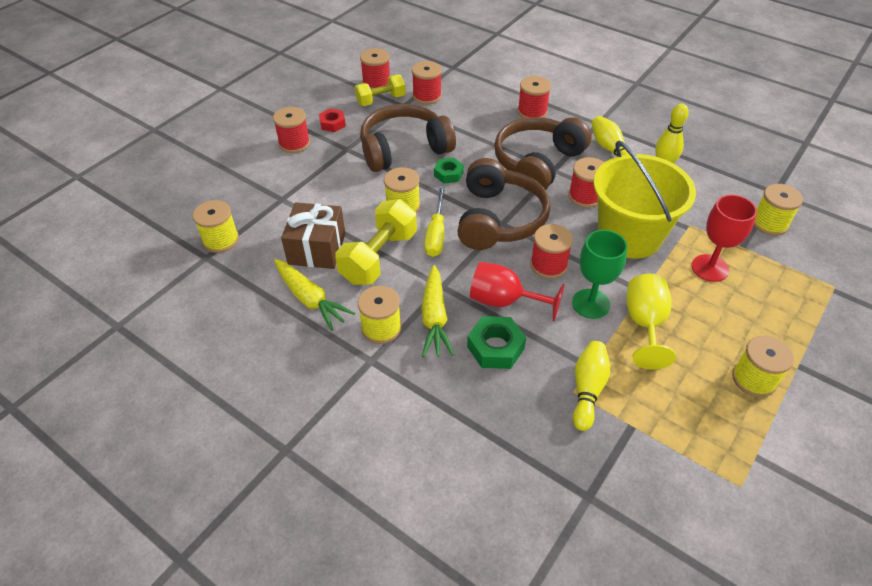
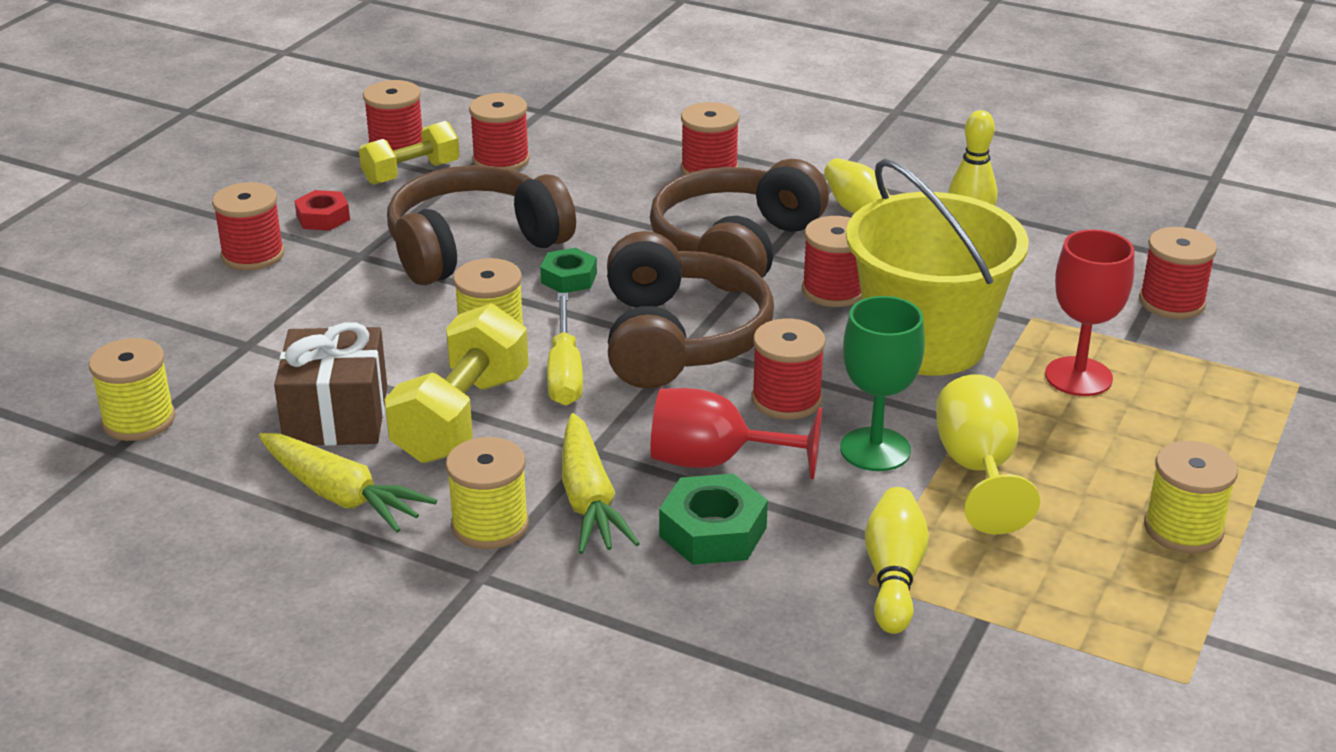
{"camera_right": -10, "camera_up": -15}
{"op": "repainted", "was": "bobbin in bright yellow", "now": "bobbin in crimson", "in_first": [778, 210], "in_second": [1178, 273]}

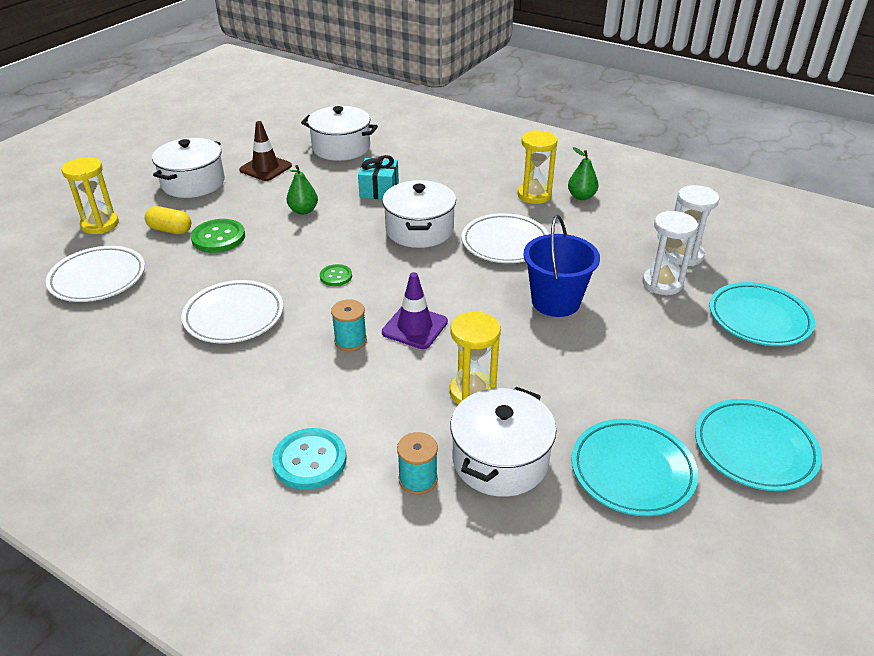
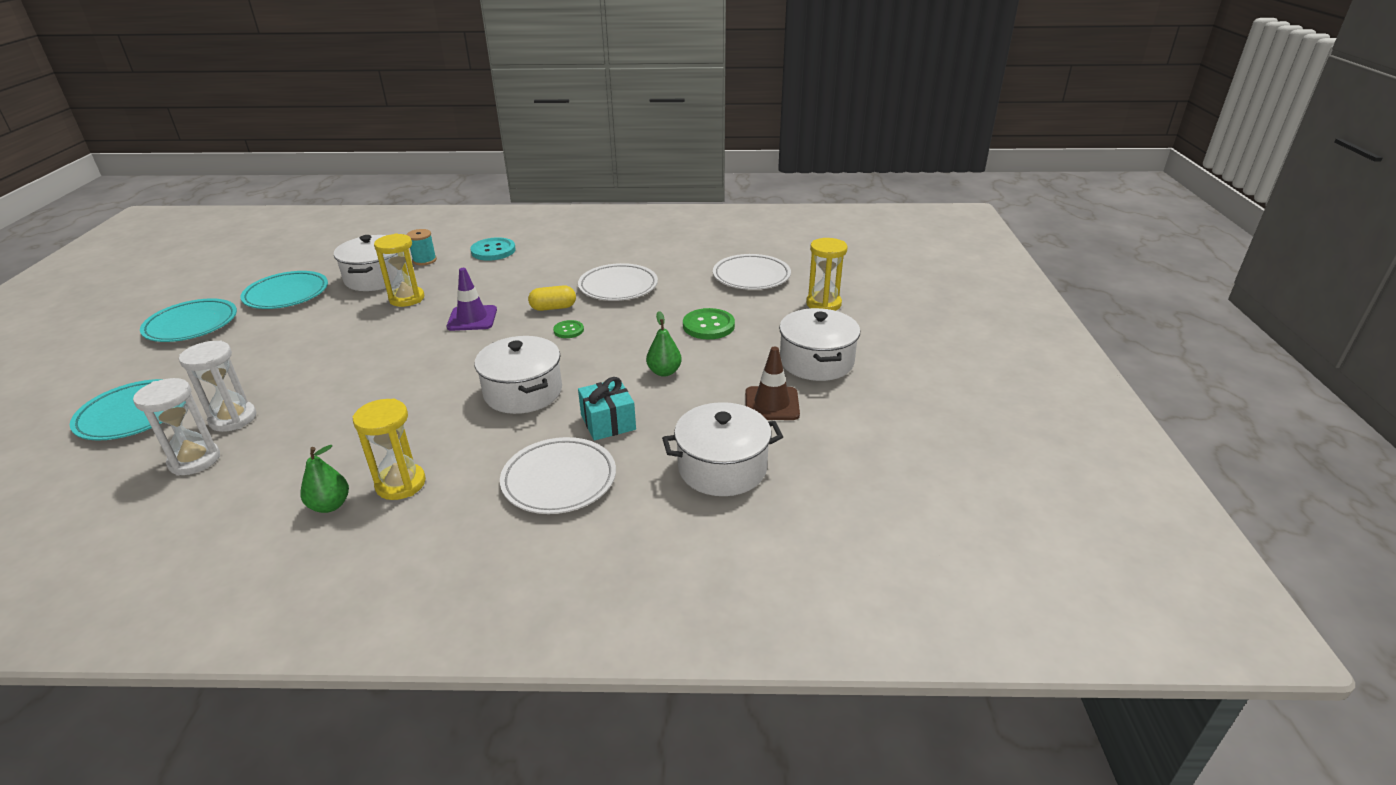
{"camera_right": 150, "camera_up": -5}
{"op": "shifted", "was": "plate in pure white", "in_first": [505, 238], "in_second": [558, 475]}
{"op": "shifted", "was": "pill shape in bright yellow", "in_first": [168, 220], "in_second": [552, 298]}
{"op": "gone", "was": "bobbin in aqua", "in_first": [349, 325]}
{"op": "gone", "was": "pail in blue", "in_first": [561, 266]}

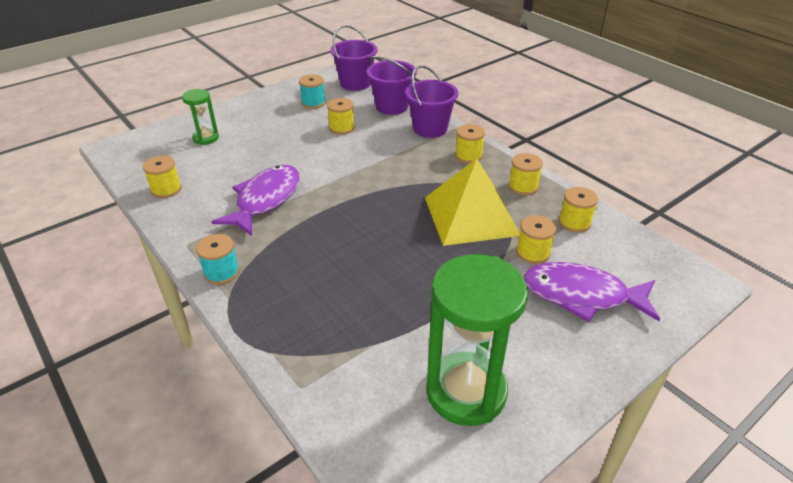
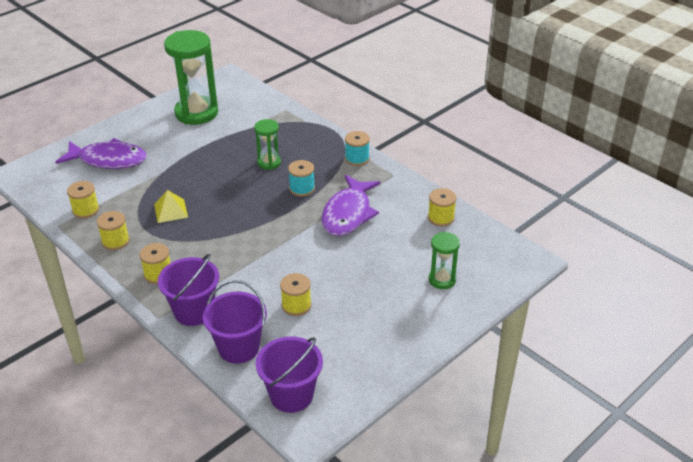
{"camera_right": 175, "camera_up": 0}
{"op": "scaled", "was": "pyramid in bright yellow", "in_first": [472, 202], "in_second": [171, 206], "ratio": 0.47}
{"op": "new", "now": "hourglass in leaf-green", "in_second": [267, 144]}
{"op": "shifted", "was": "bobbin in aqua", "in_first": [312, 91], "in_second": [301, 178]}
{"op": "gone", "was": "bobbin in bright yellow", "in_first": [536, 239]}

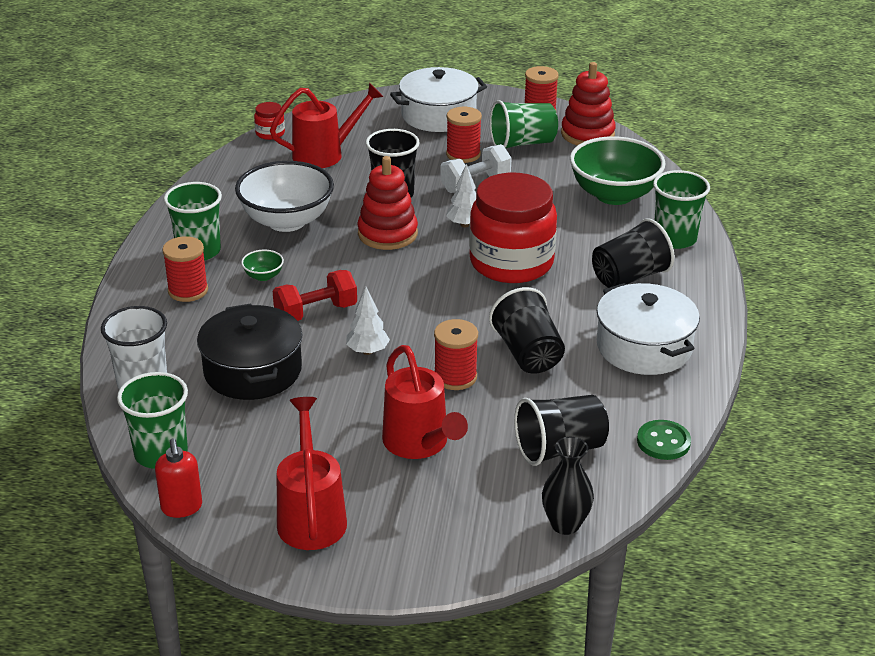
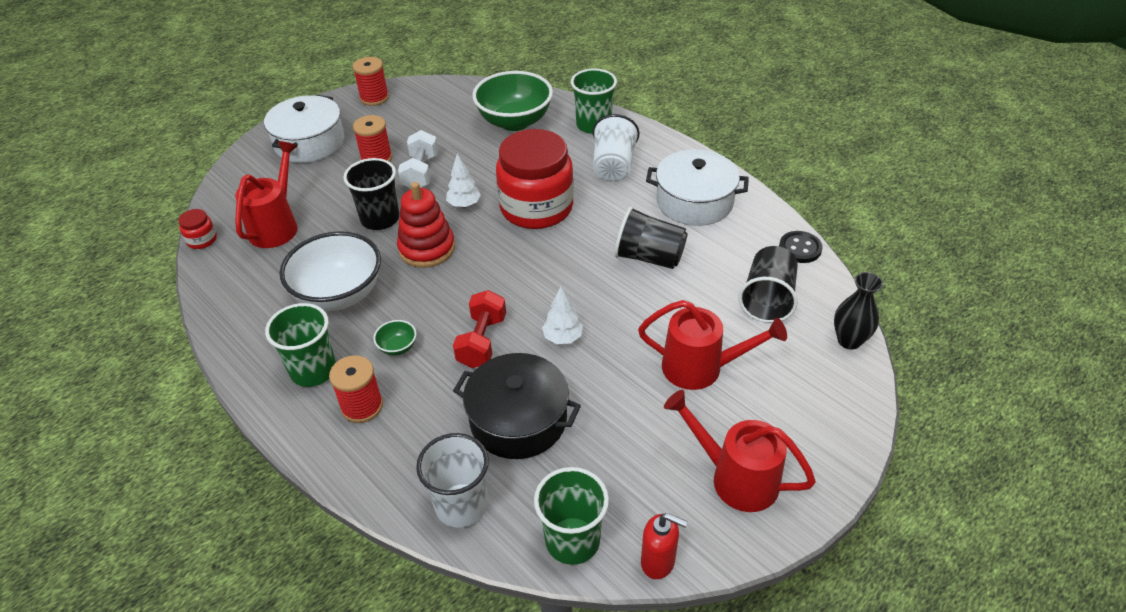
{"camera_right": -50, "camera_up": 10}
{"op": "repainted", "was": "cup in black", "now": "cup in pure white", "in_first": [633, 253], "in_second": [616, 148]}
{"op": "repainted", "was": "sewing button in leaf-green", "now": "sewing button in black", "in_first": [664, 440], "in_second": [801, 247]}
{"op": "gone", "was": "bobbin in crimson", "in_first": [456, 354]}
{"op": "gone", "was": "cup in leaf-green", "in_first": [524, 124]}
{"op": "gone", "was": "stacking toy in crimson", "in_first": [588, 104]}

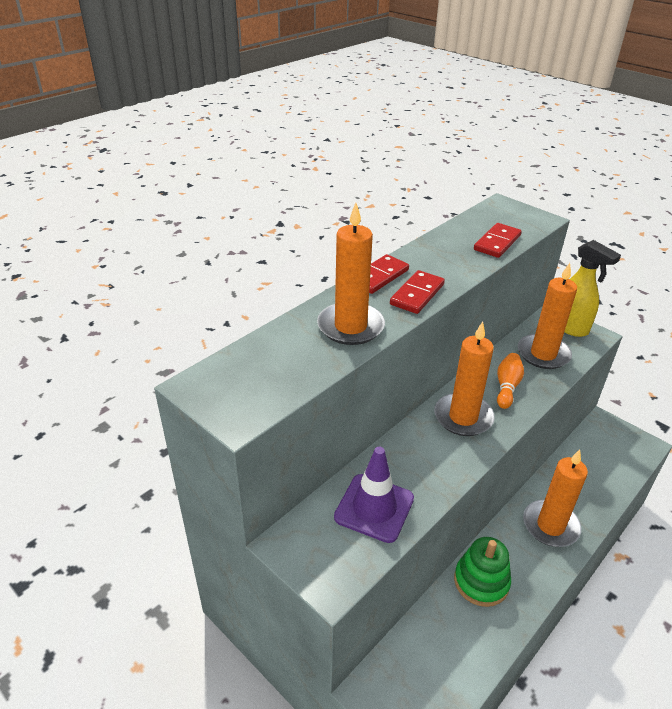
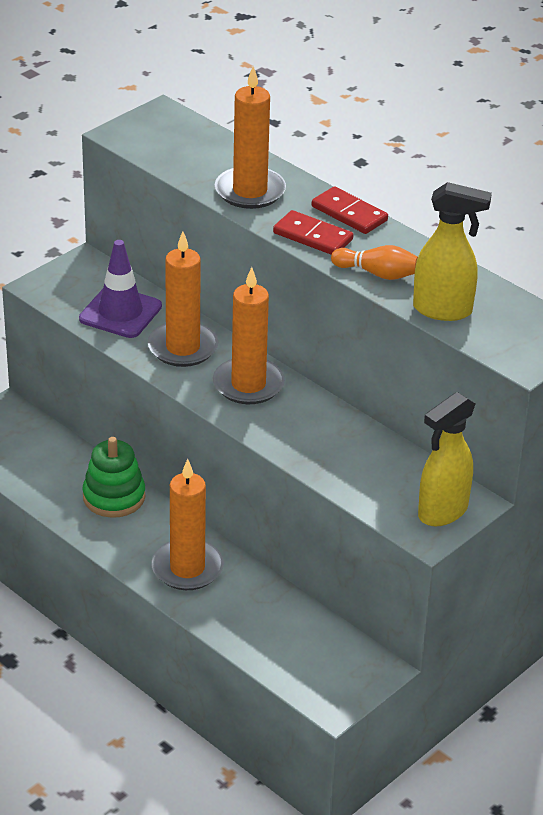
{"camera_right": 90, "camera_up": 0}
{"op": "shifted", "was": "candle in bright orange", "in_first": [547, 316], "in_second": [183, 299]}
{"op": "shifted", "was": "tenpin in bright orange", "in_first": [510, 381], "in_second": [374, 262]}
{"op": "swapped", "was": "domino tile in crimson", "now": "spray cleaner in bright yellow", "in_first": [498, 240], "in_second": [452, 251]}

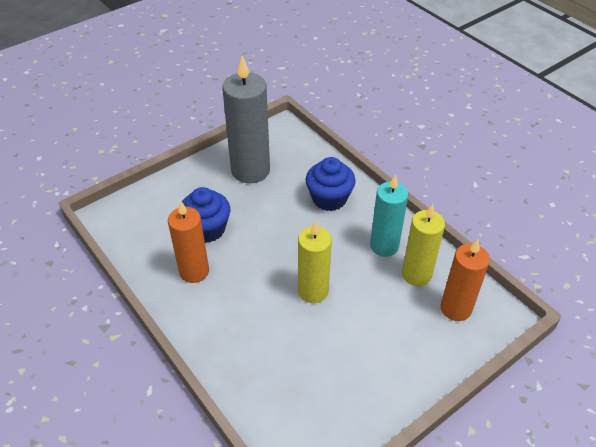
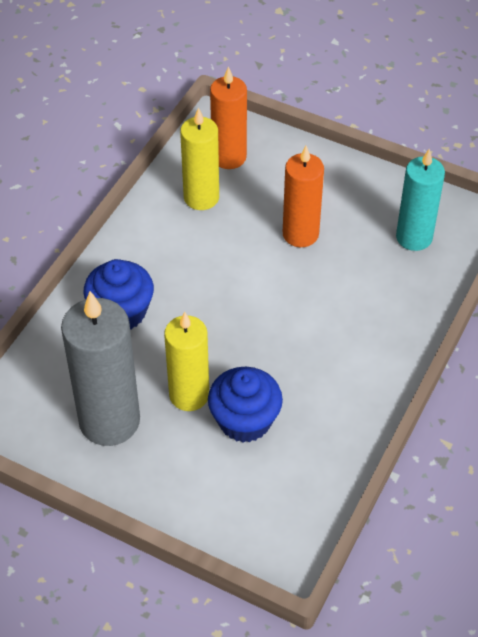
{"camera_right": -115, "camera_up": 5}
{"op": "shifted", "was": "candle in bright yellow", "in_first": [315, 262], "in_second": [186, 361]}
{"op": "shifted", "was": "candle in bright orange", "in_first": [188, 241], "in_second": [303, 196]}
{"op": "shifted", "was": "candle in aqua", "in_first": [389, 215], "in_second": [420, 200]}

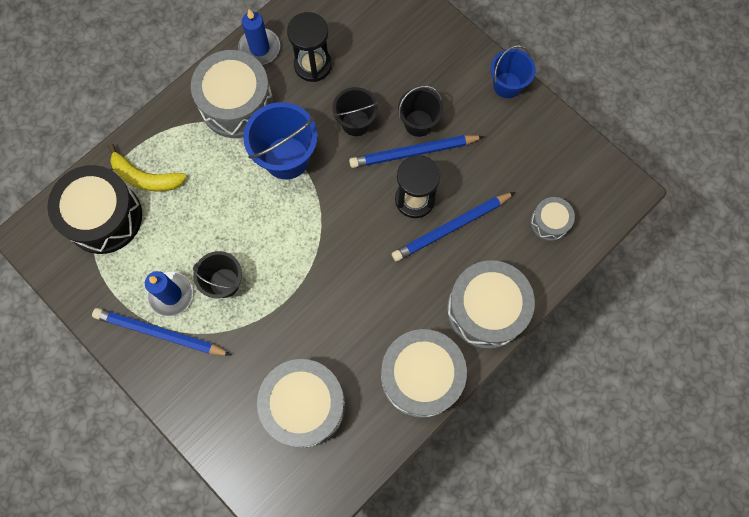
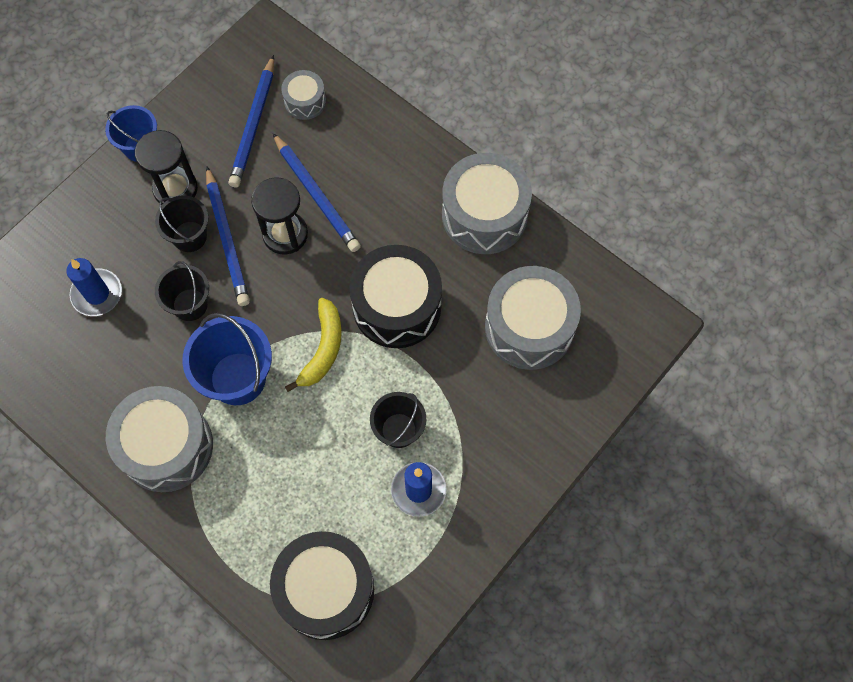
{"camera_right": -95, "camera_up": -5}
{"op": "shifted", "was": "candle in blue", "in_first": [259, 37], "in_second": [94, 287]}
{"op": "shifted", "was": "hourglass in black", "in_first": [309, 47], "in_second": [166, 167]}
{"op": "shifted", "was": "lead pencil in blue", "in_first": [161, 332], "in_second": [251, 121]}
{"op": "shifted", "was": "banana in bright yellow", "in_first": [147, 168], "in_second": [313, 345]}
{"op": "new", "now": "toy drum in black", "in_second": [395, 296]}
{"op": "gone", "was": "toy drum in ash-grey", "in_first": [491, 304]}

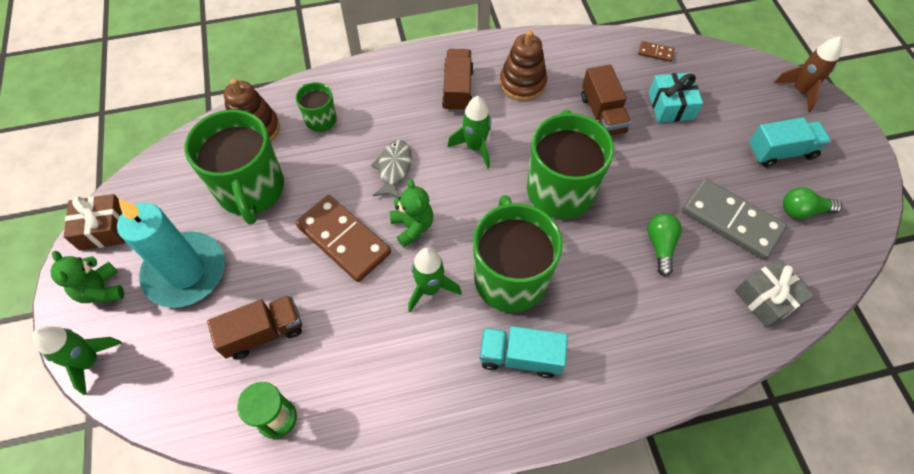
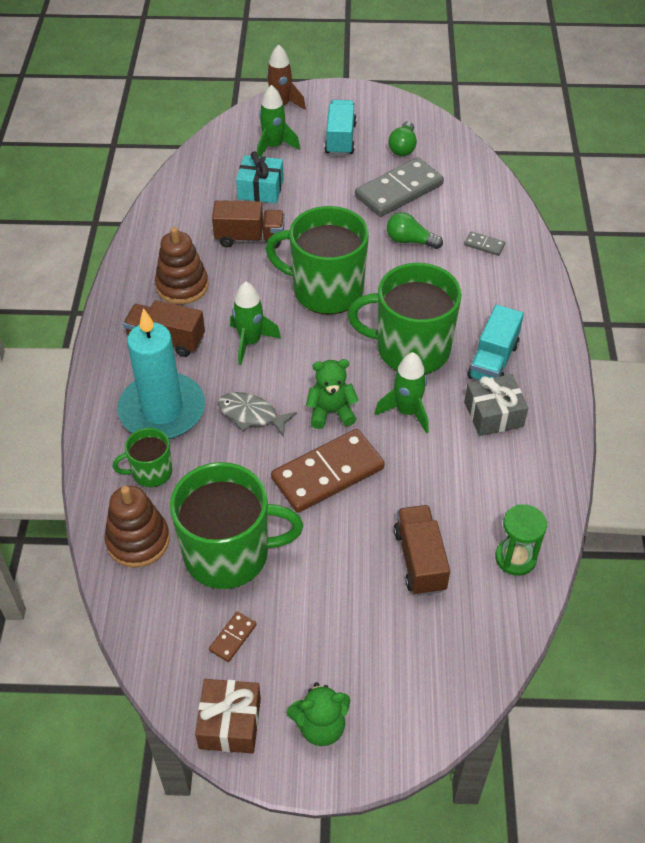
{"camera_right": -75, "camera_up": -10}
{"op": "shifted", "was": "candle in aqua", "in_first": [171, 253], "in_second": [161, 373]}
{"op": "shifted", "was": "domino tile in russet", "in_first": [656, 51], "in_second": [233, 636]}
{"op": "shifted", "was": "rocket in leaf-green", "in_first": [77, 360], "in_second": [278, 121]}
{"op": "new", "now": "domino tile in ash-grey", "in_second": [484, 243]}
{"op": "shifted", "was": "wrapped gift in ash-grey", "in_first": [774, 293], "in_second": [496, 405]}

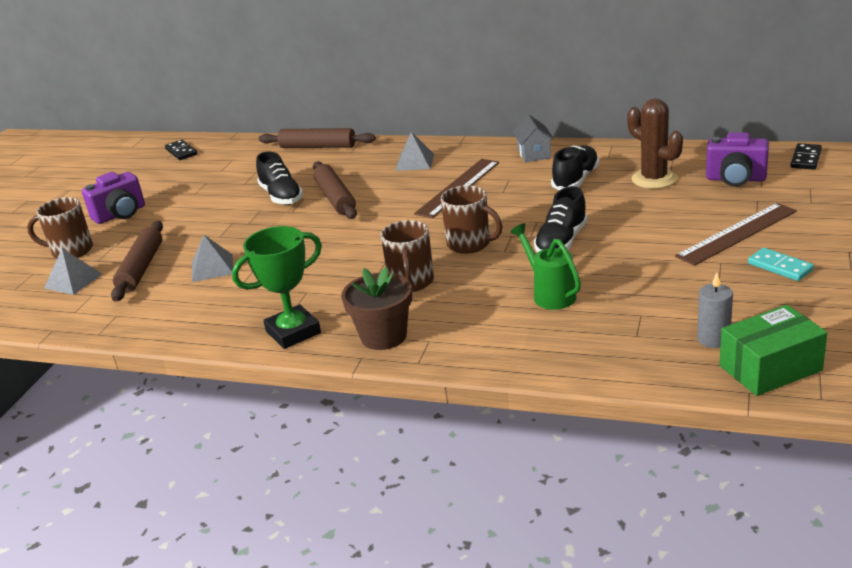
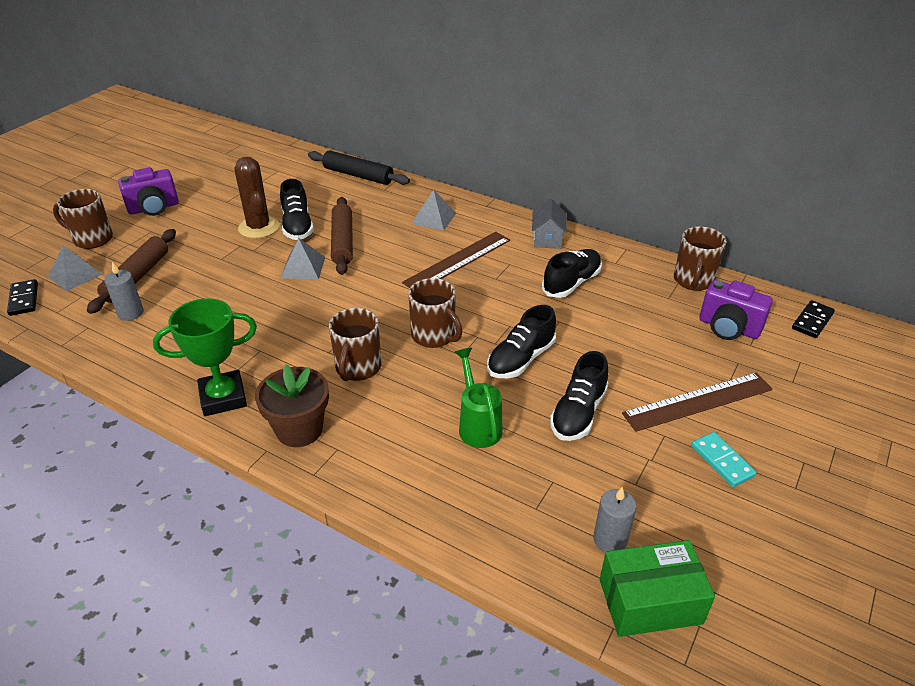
{"camera_right": 10, "camera_up": 10}
{"op": "shifted", "was": "domino tile in black", "in_first": [181, 150], "in_second": [22, 297]}
{"op": "new", "now": "candle in ash-grey", "in_second": [124, 291]}
{"op": "shifted", "was": "prickly plant in russet", "in_first": [655, 143], "in_second": [257, 197]}
{"op": "shifted", "was": "pyramid in ash-grey", "in_first": [212, 258], "in_second": [303, 258]}
{"op": "repainted", "was": "rolling pin in russet", "now": "rolling pin in black", "in_first": [317, 138], "in_second": [359, 167]}
{"op": "new", "now": "shoe in black", "in_second": [579, 396]}
{"op": "new", "now": "mug in russet", "in_second": [700, 259]}

